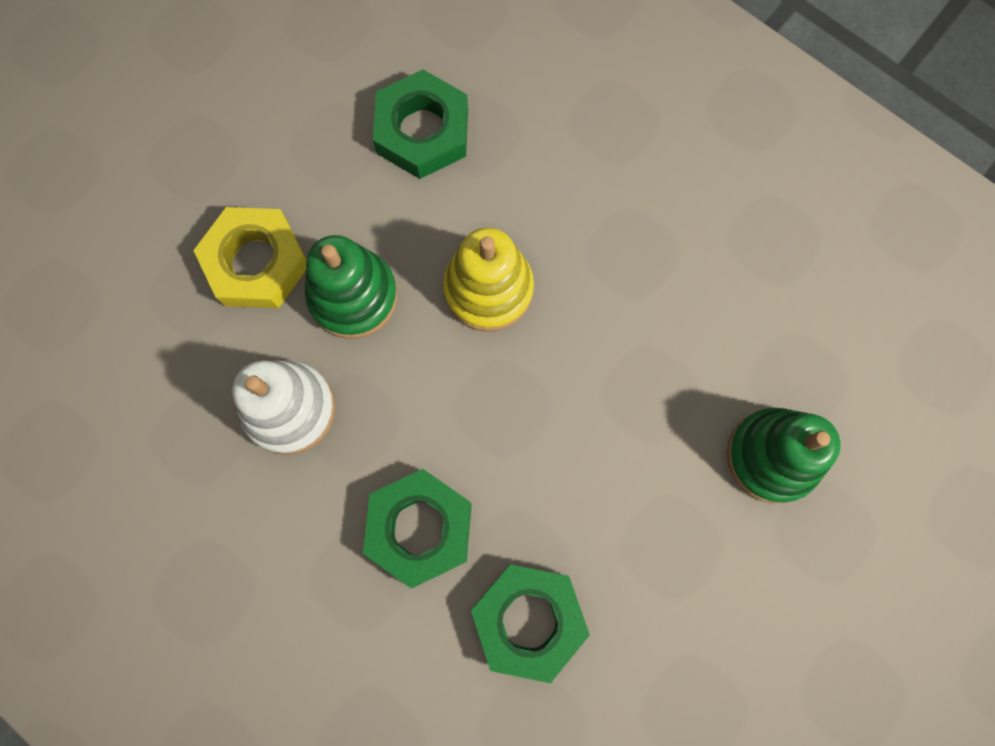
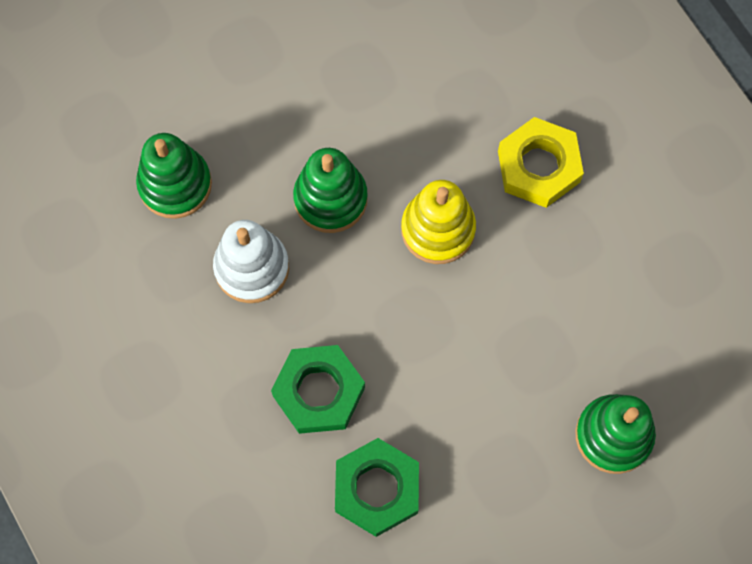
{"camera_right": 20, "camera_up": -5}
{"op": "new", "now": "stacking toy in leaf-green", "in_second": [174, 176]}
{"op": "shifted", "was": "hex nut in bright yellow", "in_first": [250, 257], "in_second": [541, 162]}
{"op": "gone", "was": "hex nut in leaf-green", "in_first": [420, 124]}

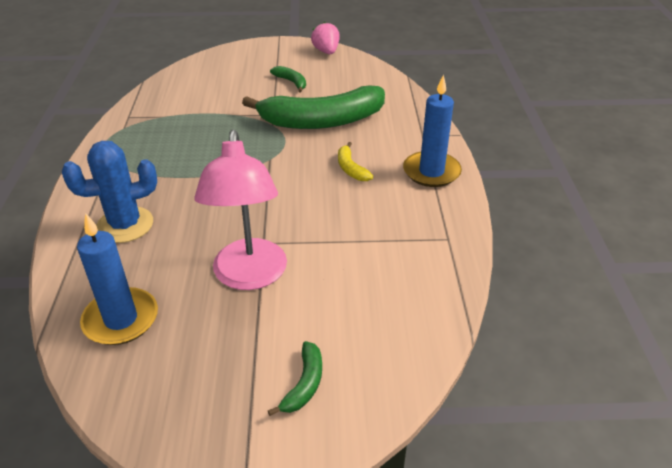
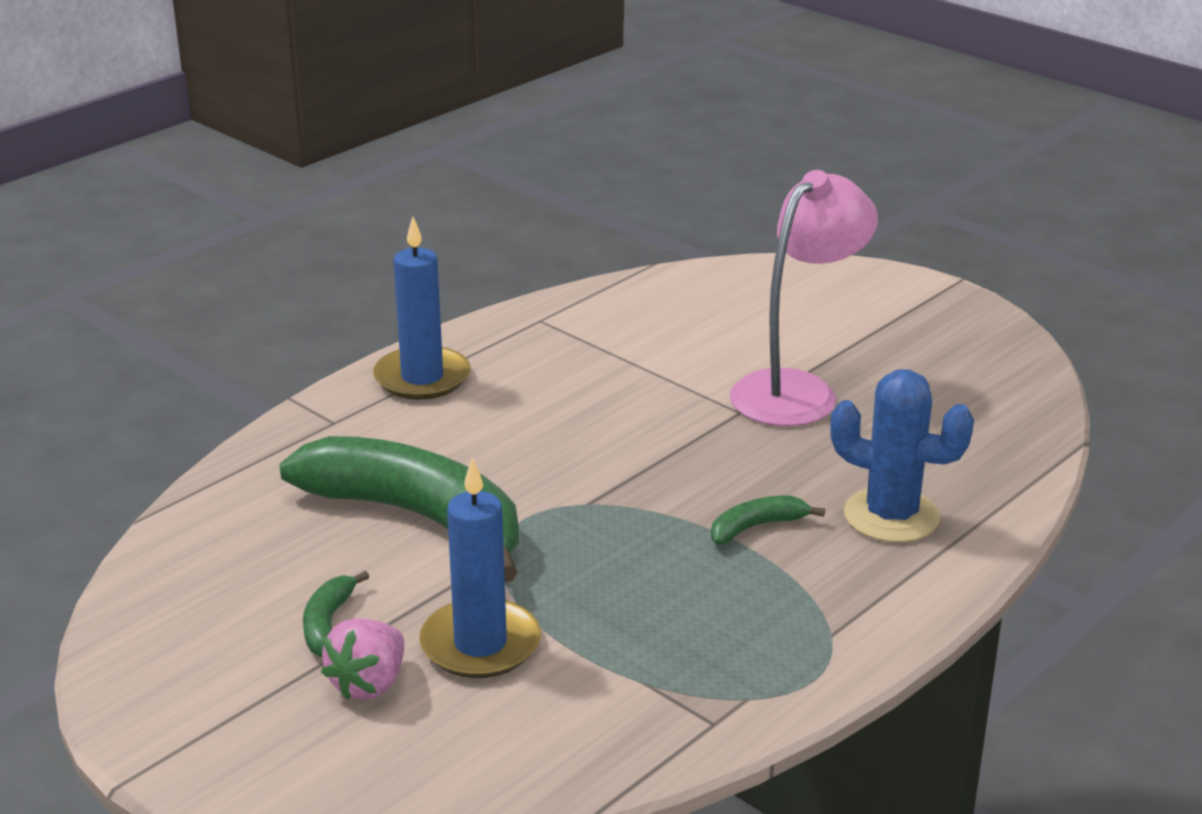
{"camera_right": -135, "camera_up": -10}
{"op": "shifted", "was": "toy strawberry in pink", "in_first": [325, 38], "in_second": [362, 659]}
{"op": "shifted", "was": "candle in blue", "in_first": [117, 279], "in_second": [480, 567]}
{"op": "shifted", "was": "banana in leaf-green", "in_first": [295, 378], "in_second": [768, 520]}
{"op": "gone", "was": "banana in bright yellow", "in_first": [355, 161]}

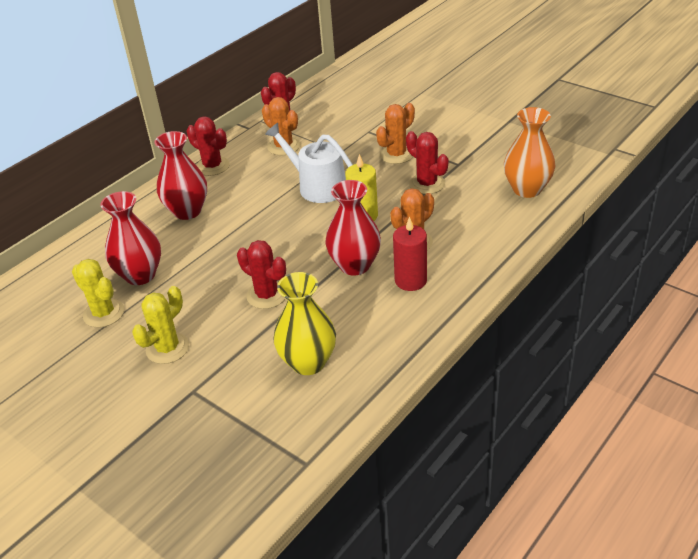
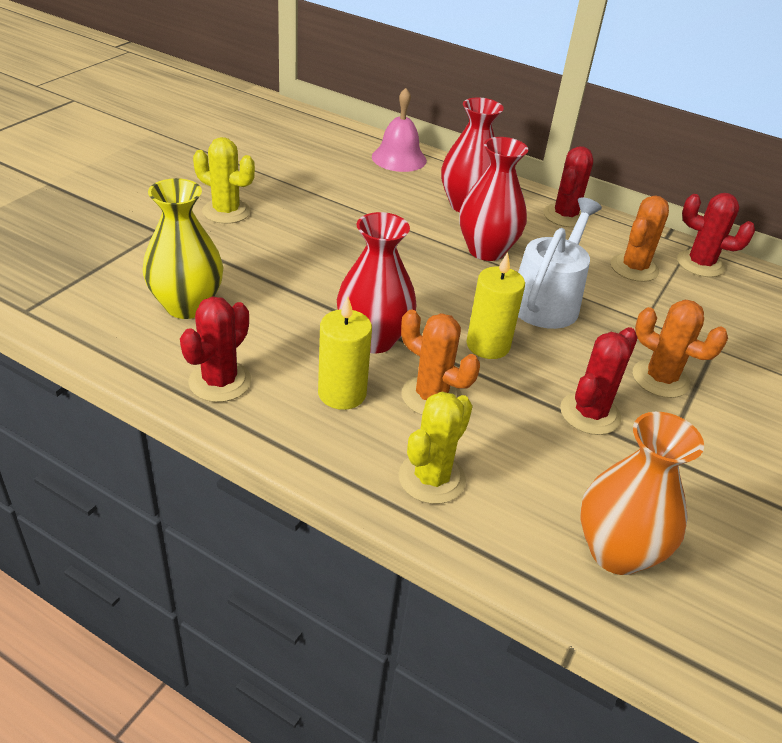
{"camera_right": 75, "camera_up": 0}
{"op": "shifted", "was": "prickly plant in crimson", "in_first": [261, 274], "in_second": [215, 349]}
{"op": "repainted", "was": "candle in crimson", "now": "candle in bright yellow", "in_first": [410, 253], "in_second": [345, 353]}
{"op": "new", "now": "school bell in pink", "in_second": [399, 130]}
{"op": "shifted", "was": "prickly plant in bright yellow", "in_first": [98, 293], "in_second": [436, 448]}
{"op": "shifted", "was": "tall vase in crimson", "in_first": [131, 238], "in_second": [493, 199]}

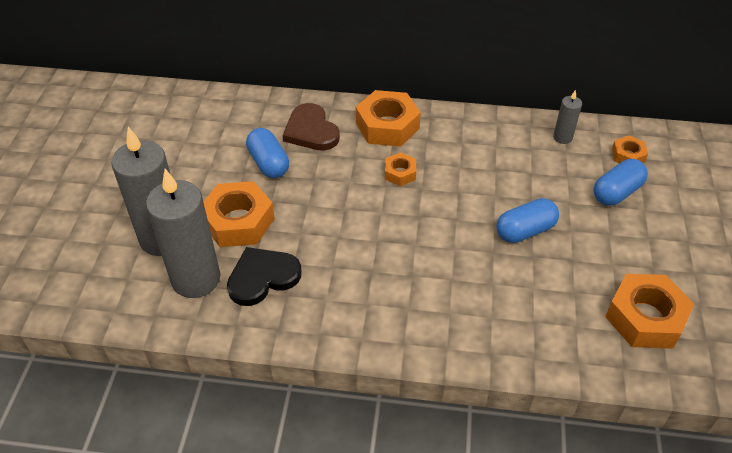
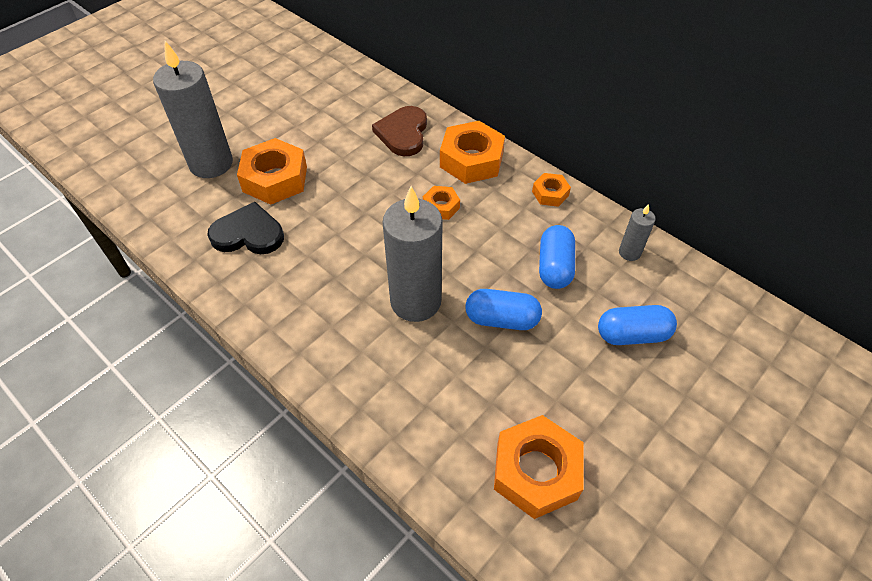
{"camera_right": 35, "camera_up": 5}
{"op": "shifted", "was": "candle in ash-grey", "in_first": [183, 233], "in_second": [412, 254]}
{"op": "shifted", "was": "hex nut in bright orange", "in_first": [630, 149], "in_second": [551, 190]}
{"op": "shifted", "was": "pill shape in blue", "in_first": [267, 153], "in_second": [557, 257]}

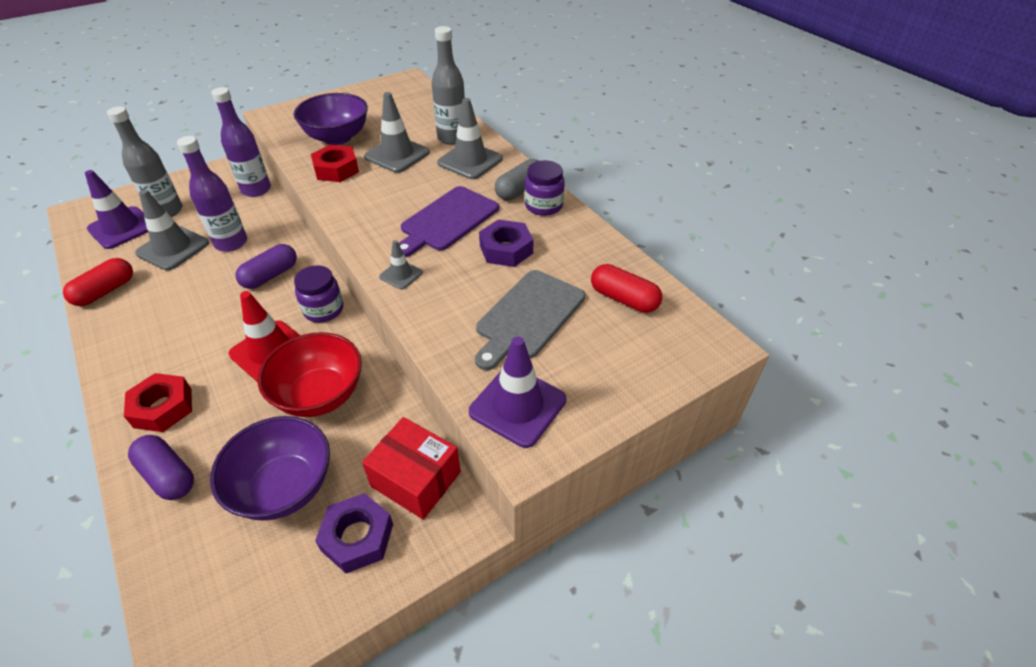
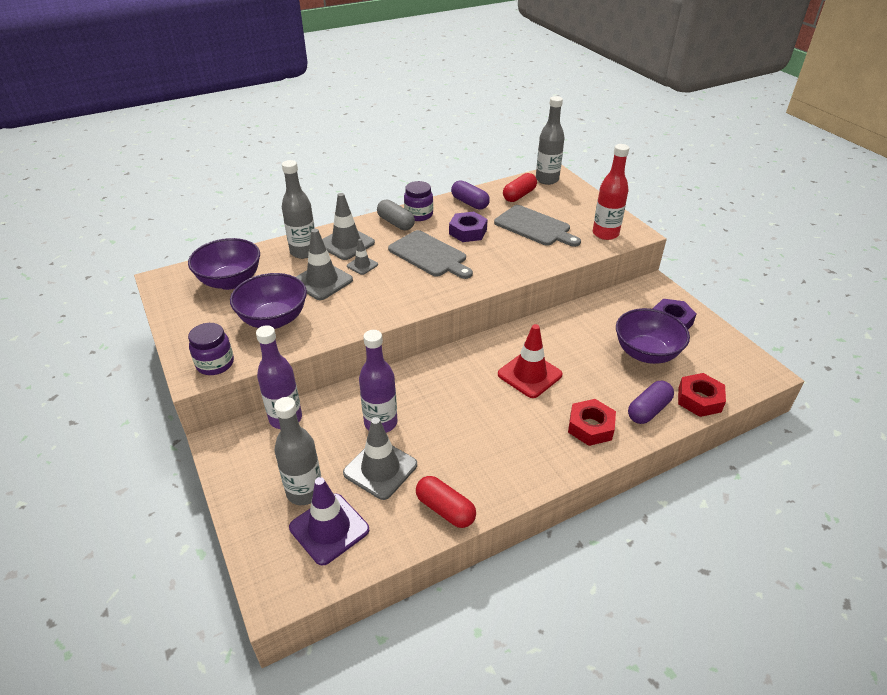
{"camera_right": -85, "camera_up": -5}
{"op": "new", "now": "bowl in purple", "in_second": [224, 264]}
{"op": "shifted", "was": "jar in purple", "in_first": [318, 294], "in_second": [211, 349]}
{"op": "shifted", "was": "traffic cone in ash-grey", "in_first": [401, 264], "in_second": [362, 257]}
{"op": "repainted", "was": "chopping board in purple", "now": "chopping board in ash-grey", "in_first": [448, 221], "in_second": [430, 254]}
{"op": "shifted", "was": "pill shape in purple", "in_first": [266, 266], "in_second": [470, 195]}
{"op": "new", "now": "bottle in ash-grey", "in_second": [550, 140]}
{"op": "swapped", "was": "traffic cone in purple", "now": "bottle in crimson", "in_first": [517, 392], "in_second": [611, 192]}
{"op": "shifted", "was": "hex nut in crimson", "in_first": [335, 163], "in_second": [702, 395]}
{"op": "gone", "was": "bowl in crimson", "in_first": [310, 374]}
{"op": "gone", "was": "box in crimson", "in_first": [411, 468]}

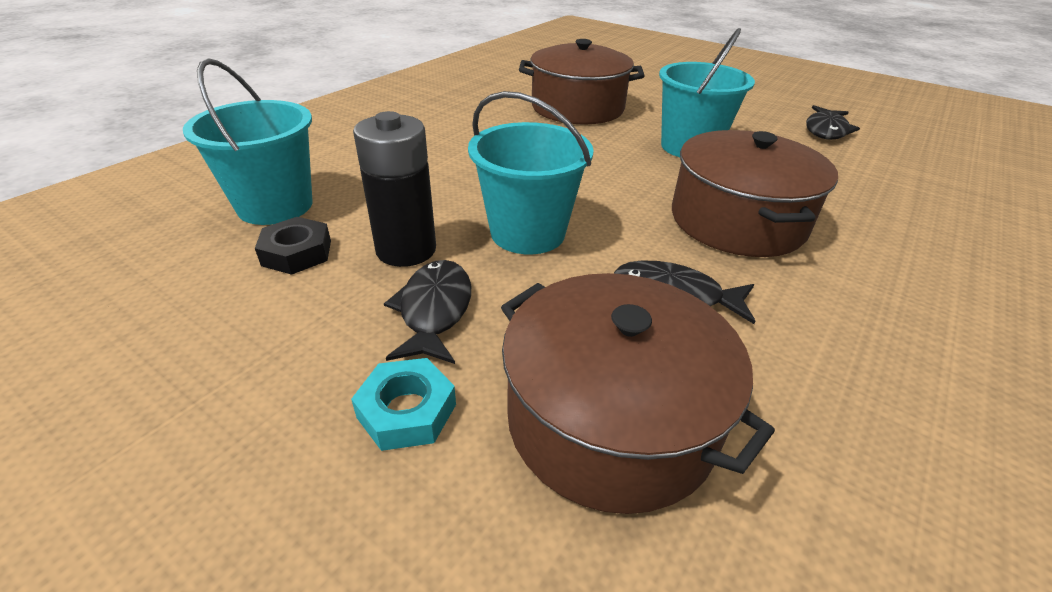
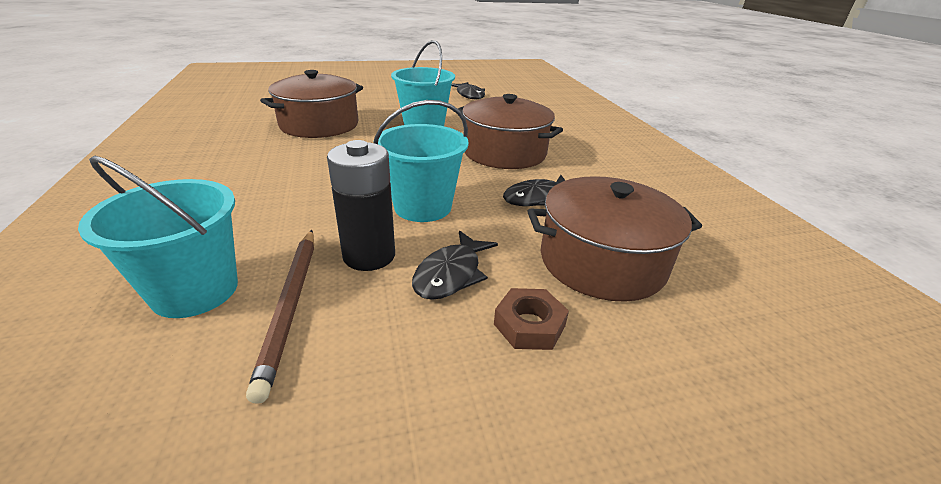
{"camera_right": -50, "camera_up": -5}
{"op": "swapped", "was": "hex nut in black", "now": "lead pencil in russet", "in_first": [293, 246], "in_second": [280, 317]}
{"op": "rotated", "was": "toy fish in black", "in_first": [427, 312], "in_second": [455, 265], "clockwise": -105}
{"op": "repainted", "was": "hex nut in aqua", "now": "hex nut in russet", "in_first": [403, 404], "in_second": [531, 319]}

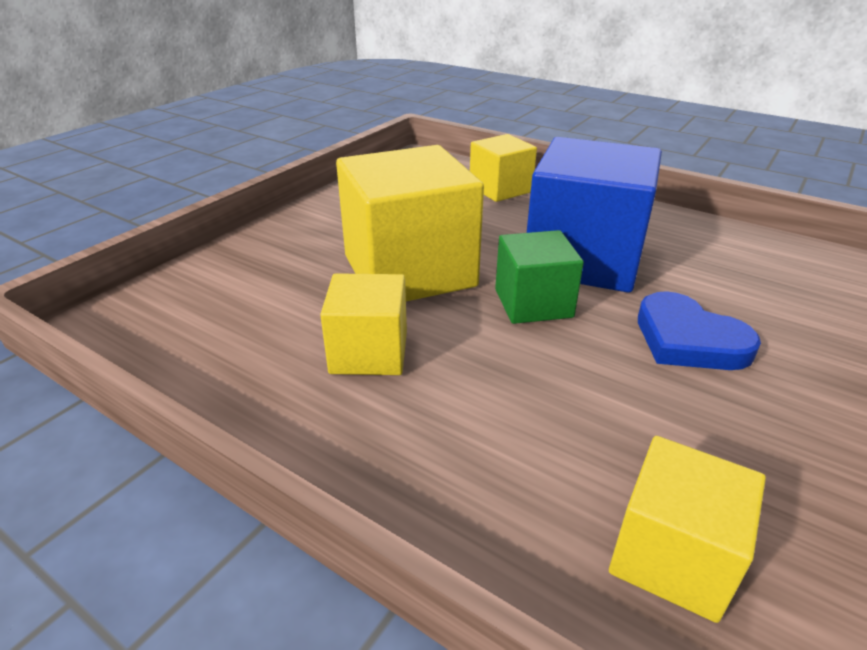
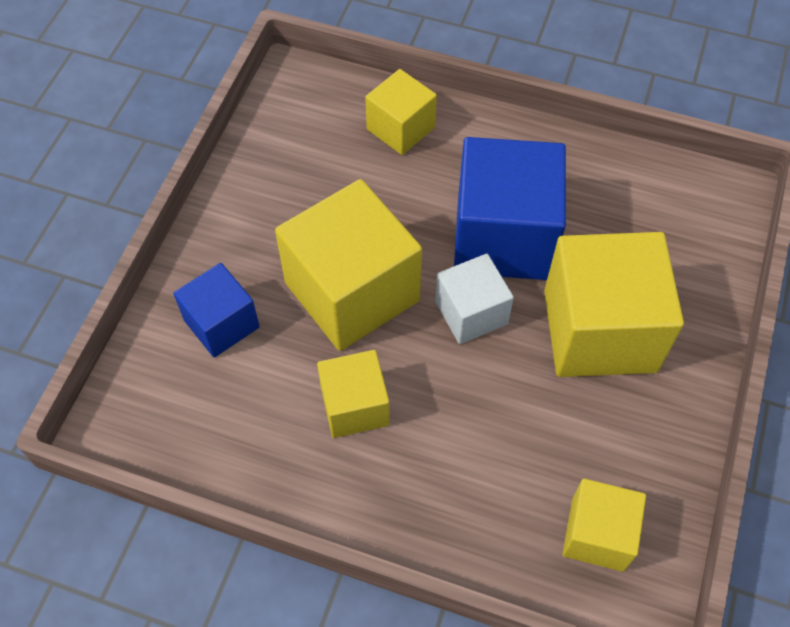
{"camera_right": -15, "camera_up": 25}
{"op": "new", "now": "block in blue", "in_second": [216, 310]}
{"op": "repainted", "was": "block in leaf-green", "now": "block in pure white", "in_first": [539, 277], "in_second": [474, 299]}
{"op": "swapped", "was": "heart in blue", "now": "block in bright yellow", "in_first": [699, 330], "in_second": [614, 304]}

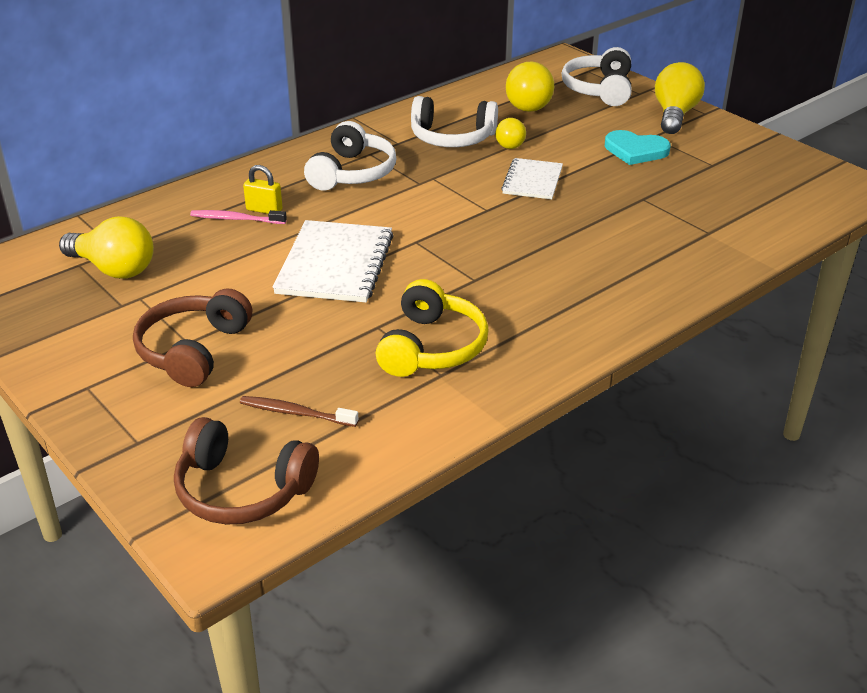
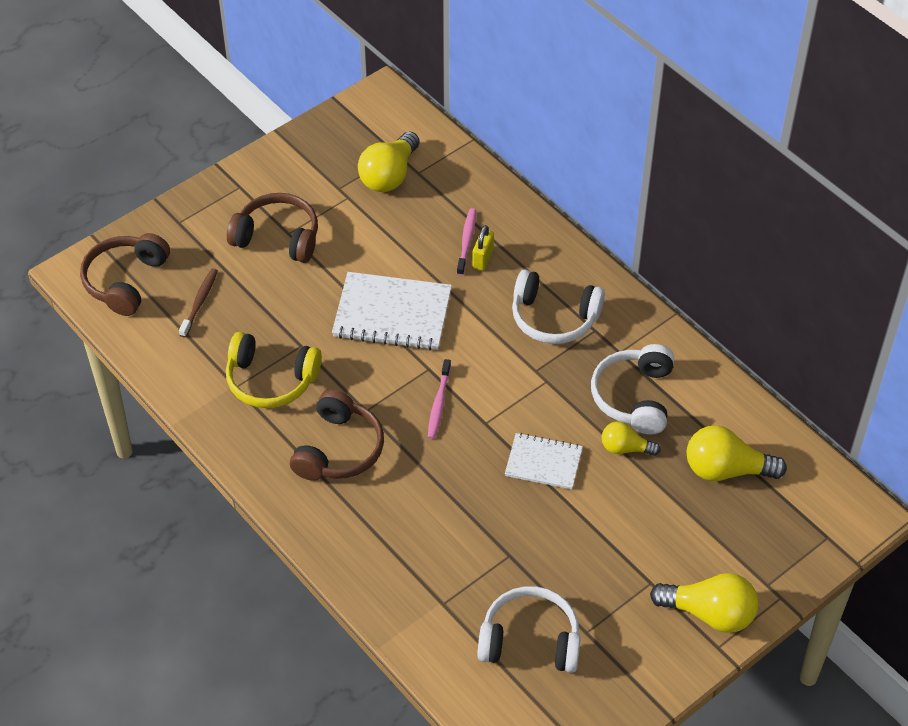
{"camera_right": 90, "camera_up": 15}
{"op": "new", "now": "over-ear headphones in russet", "in_second": [337, 435]}
{"op": "new", "now": "tooth brush in pink", "in_second": [439, 399]}
{"op": "shifted", "was": "over-ear headphones in pure white", "in_first": [597, 76], "in_second": [529, 629]}
{"op": "gone", "was": "heart in aqua", "in_first": [638, 147]}

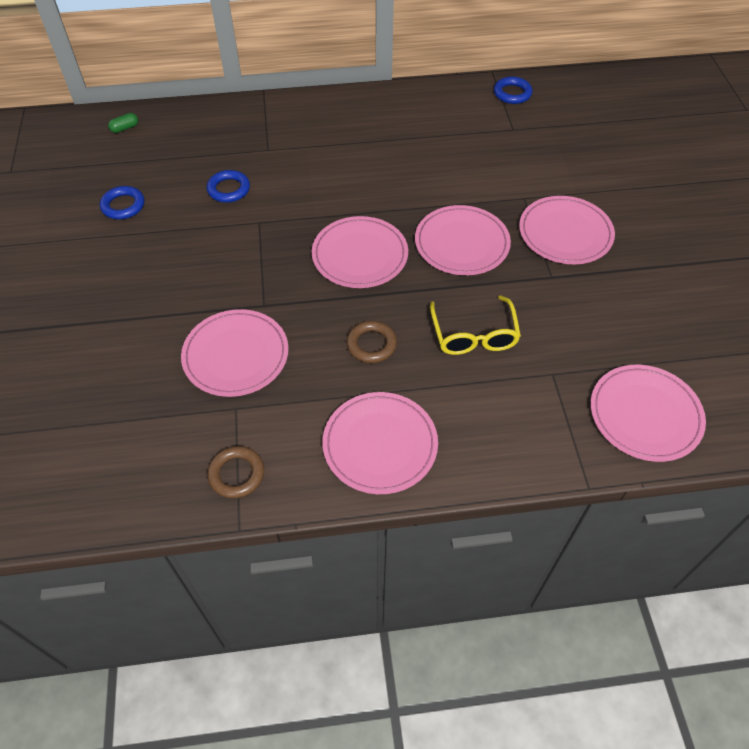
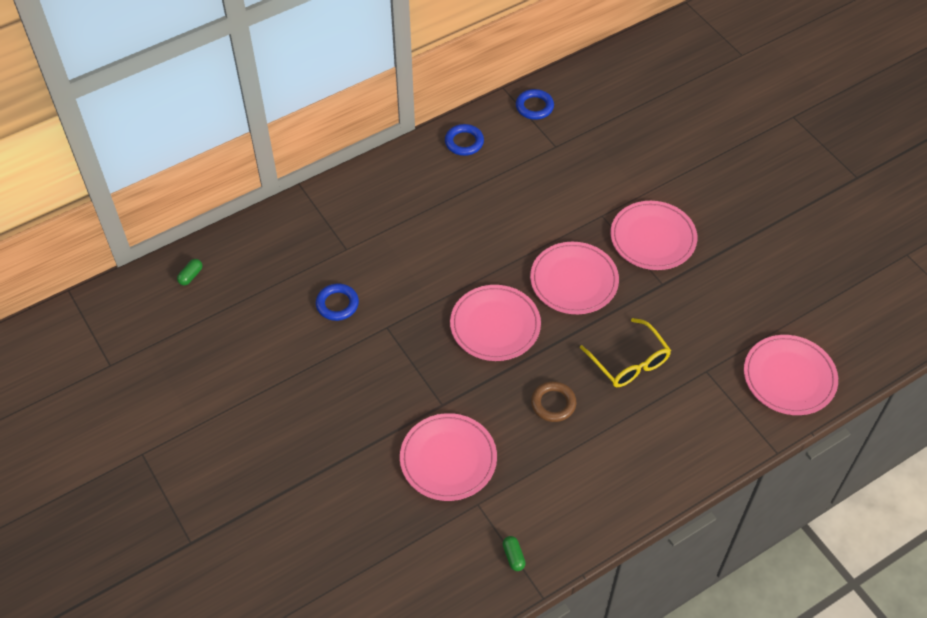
{"camera_right": -25, "camera_up": 0}
{"op": "shifted", "was": "ring in blue", "in_first": [122, 202], "in_second": [464, 140]}
{"op": "swapped", "was": "ring in russet", "now": "pill shape in leaf-green", "in_first": [235, 472], "in_second": [514, 553]}
{"op": "gone", "was": "plate in pink", "in_first": [380, 443]}

